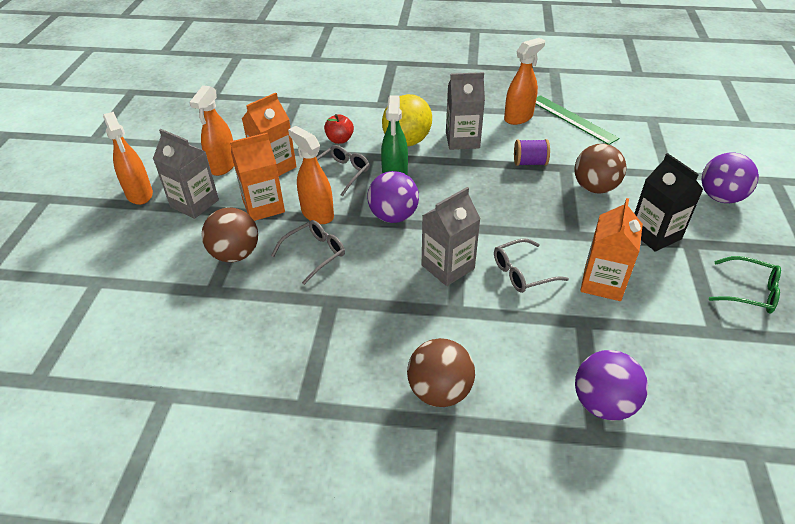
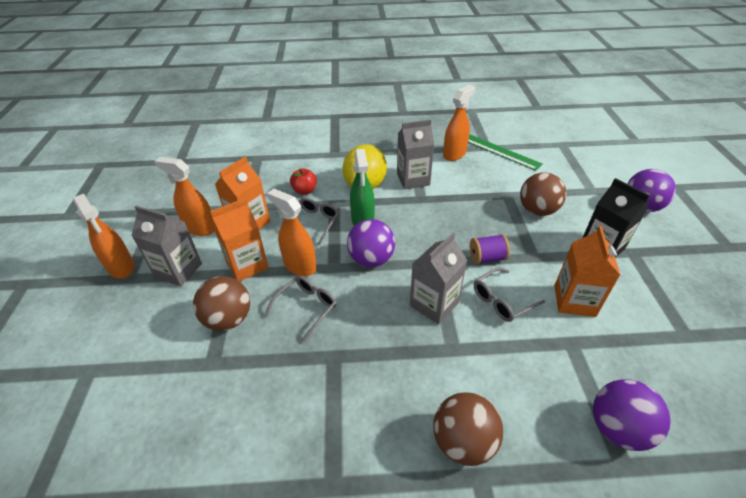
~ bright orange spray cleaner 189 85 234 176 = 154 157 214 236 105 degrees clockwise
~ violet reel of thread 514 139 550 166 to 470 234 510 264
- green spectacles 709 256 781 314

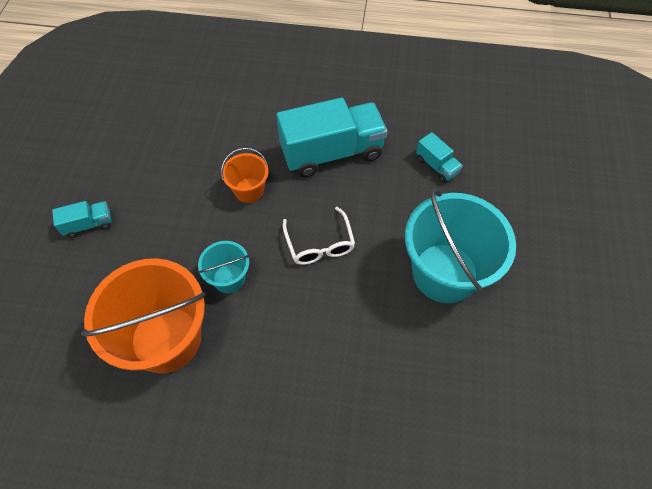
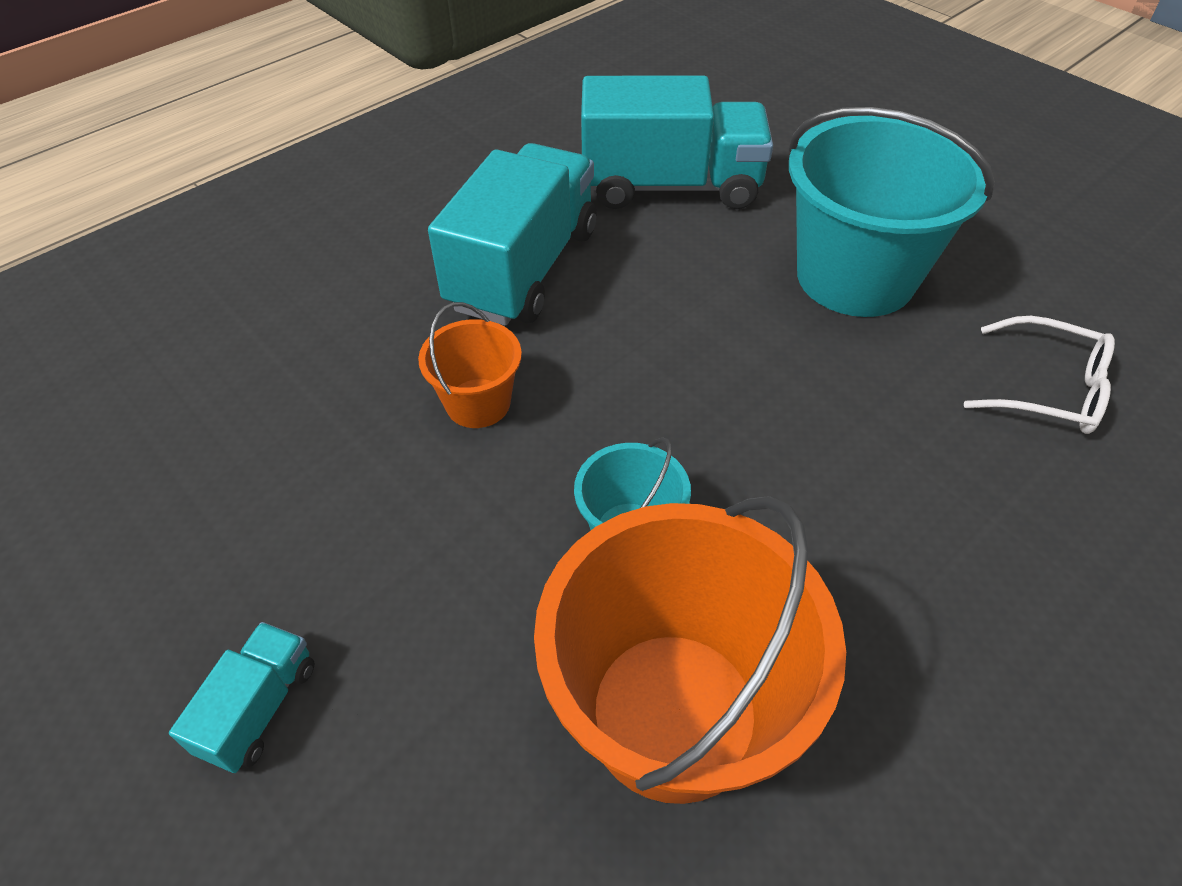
~ aqua toy truck 416 132 463 183 = 581 76 773 209 x2.18
~ pure white spectacles 283 207 355 265 to 964 316 1115 434

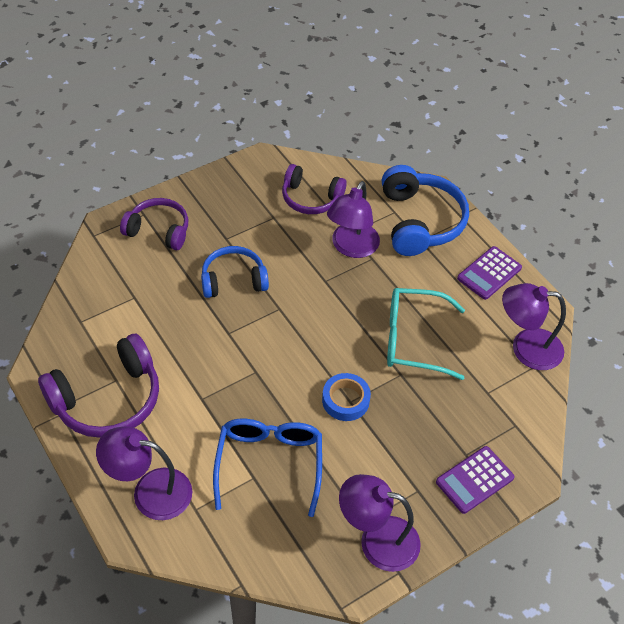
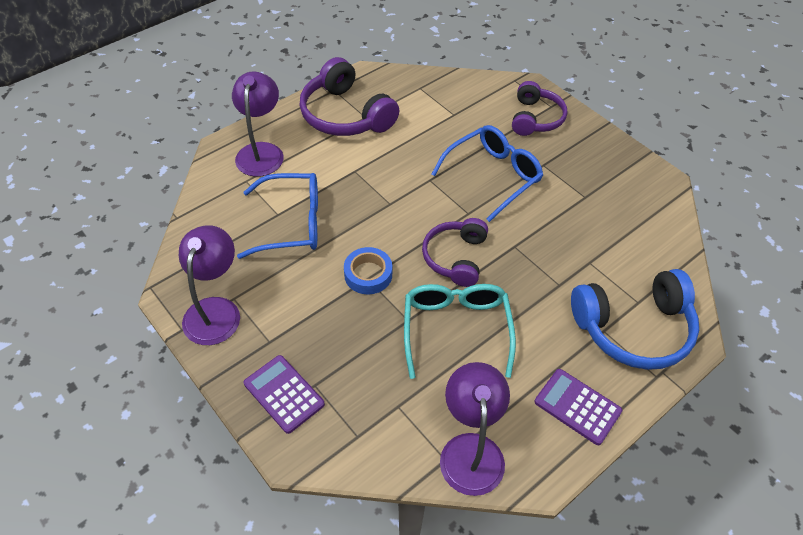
~ violet over-ear headphones 282 164 347 214 to 422 218 488 287
~ blue over-ear headphones 201 246 269 298 to blue spectacles 432 125 543 222
- violet reading lamp 327 181 380 258

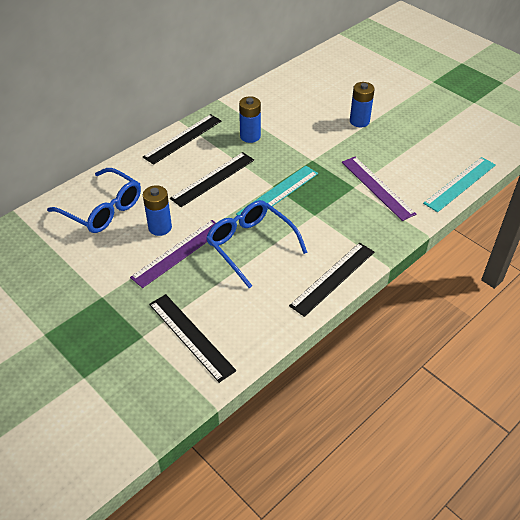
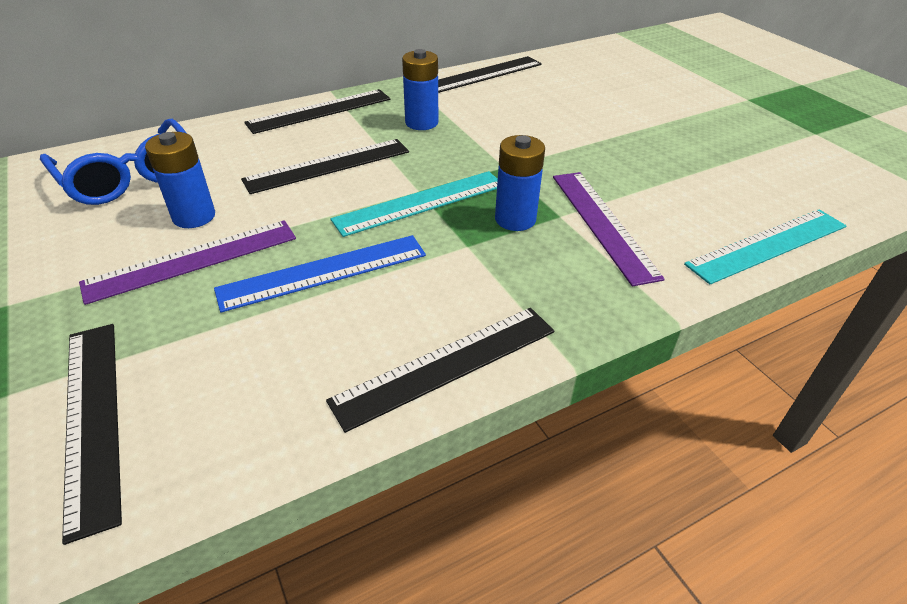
~ blue spectacles 206 200 308 288 to blue measuring stick 214 235 426 313
+ black measuring stick 438 56 542 93
~ blue AA battery 350 82 375 127 to 495 135 545 231

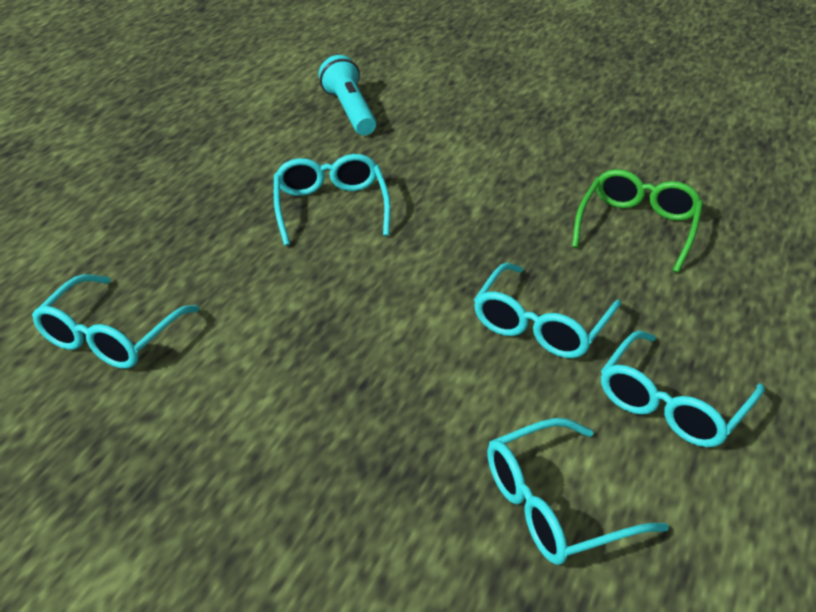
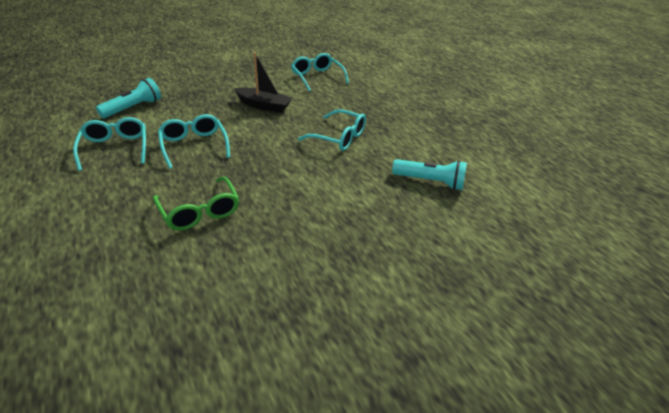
~ aqua spectacles 487 418 669 565 to aqua pocket torch 96 78 161 118
+ black sailboat 234 52 292 113

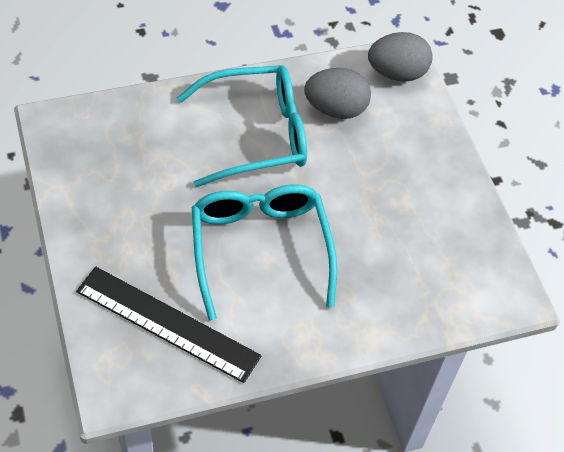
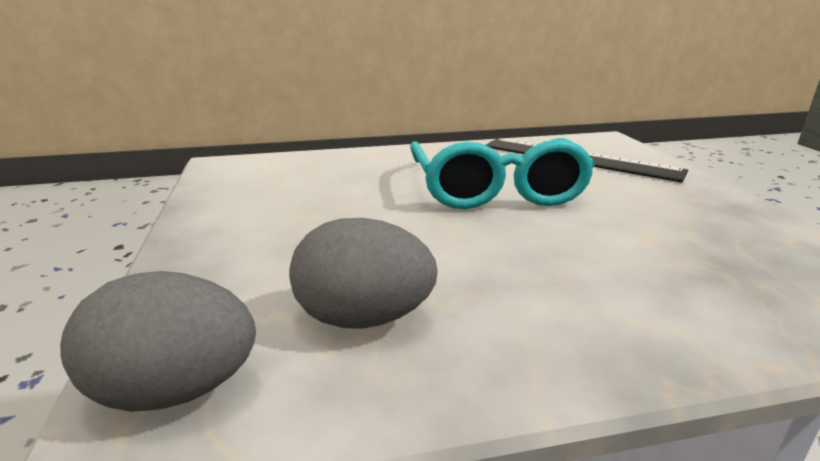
- aqua spectacles 177 65 307 187

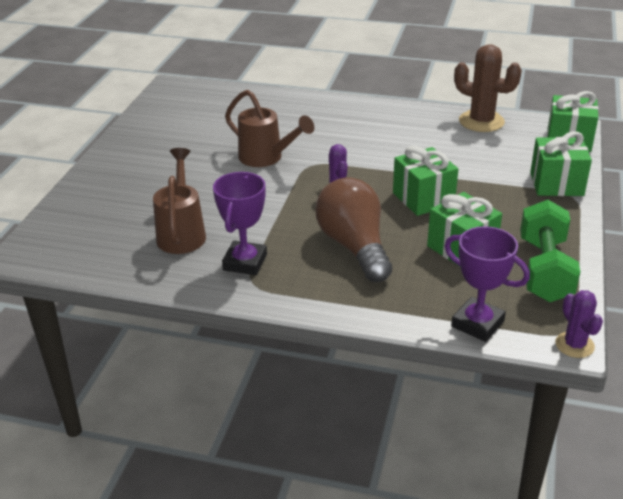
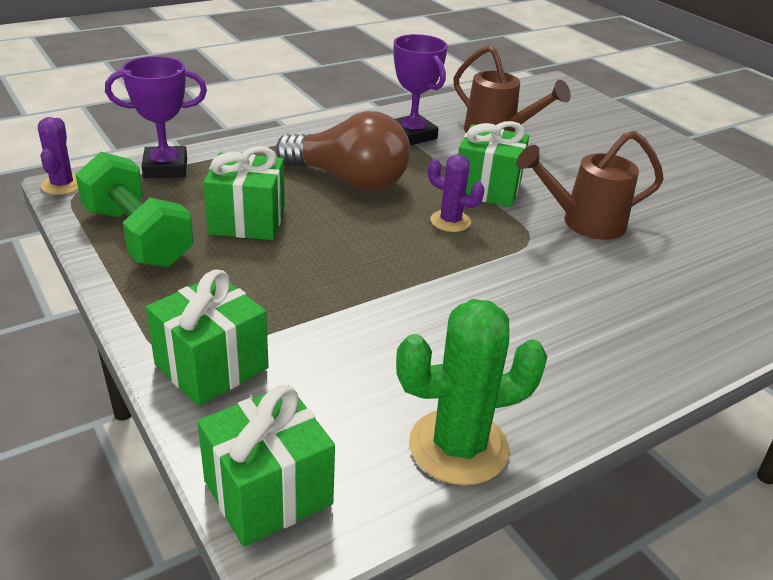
~ violet saguaro cactus 555 290 603 358 = 38 117 78 195 60 degrees clockwise
~ russet saguaro cactus 454 44 522 132 to green saguaro cactus 396 299 548 485
~ green present 393 146 458 216 to 458 121 529 207

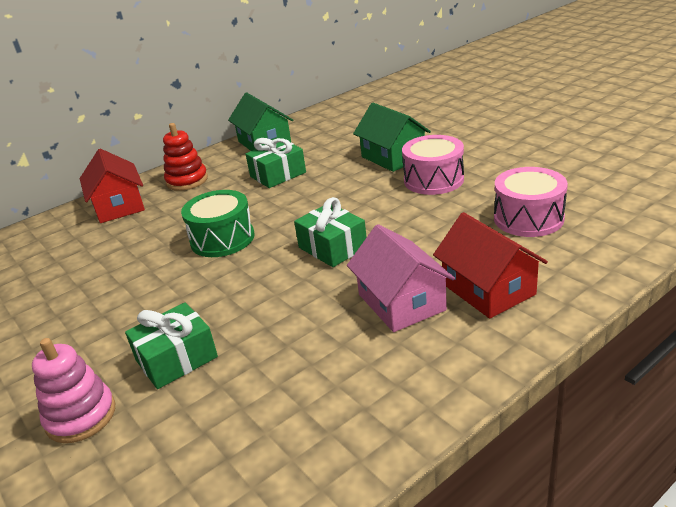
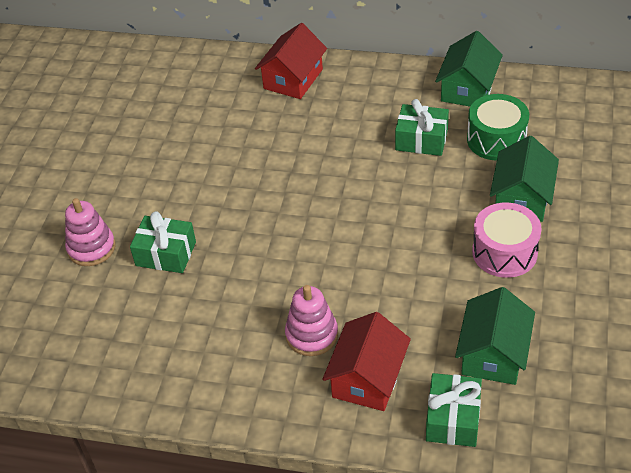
~ rose-pink house 347 224 455 332 to rose-pink stacking rings 285 285 338 356
~ green present 294 197 367 267 to 426 373 482 447
~ rose-pink snare drum 494 167 568 237 to green house 455 287 535 385
~ green snare drum 181 190 254 257 to 467 94 529 161
- scarlet stacking rings 163 123 208 191

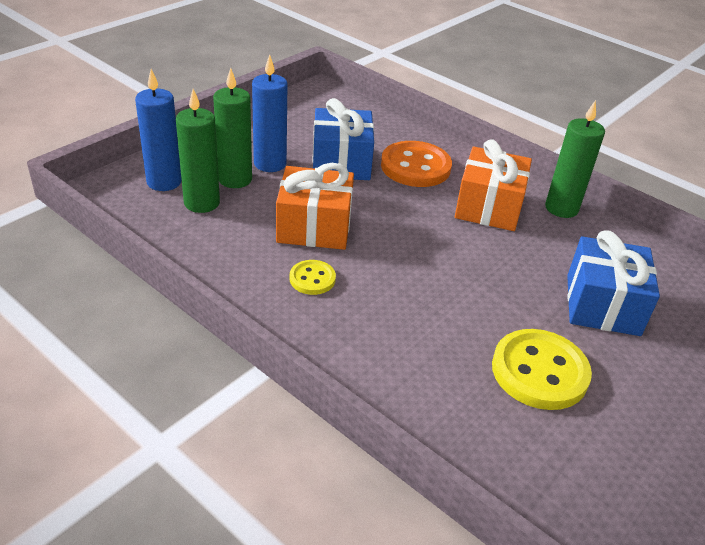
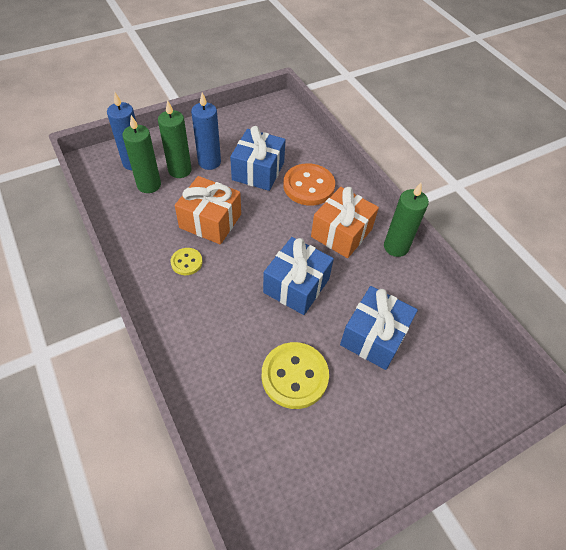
+ blue present 263 237 334 315

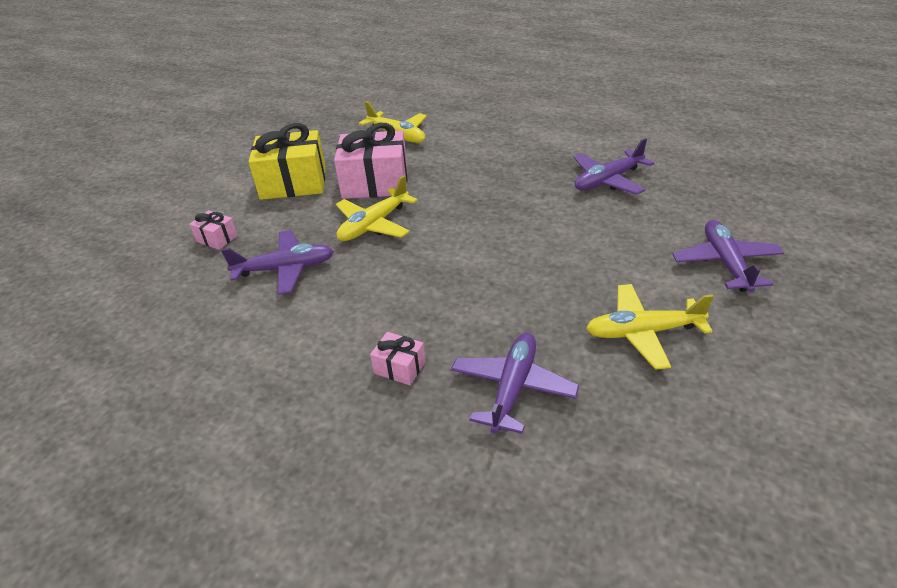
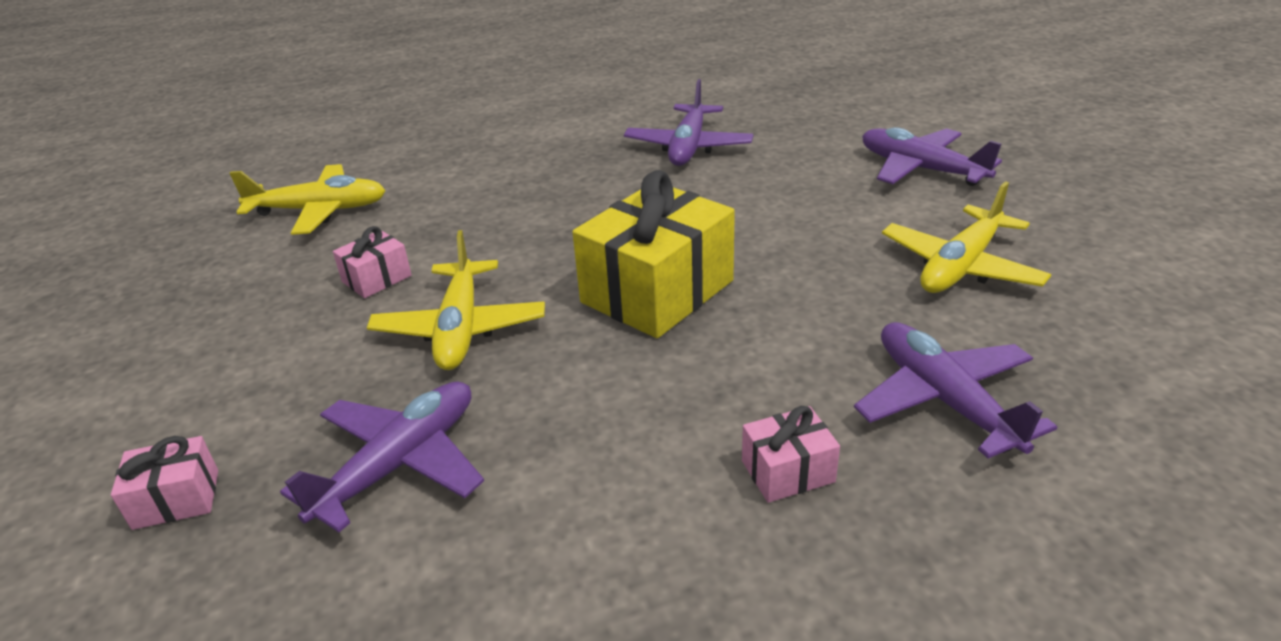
~ rose-pink present 334 123 408 199 = 333 226 412 298 x0.47
~ golden present 248 123 326 200 to 572 170 735 338

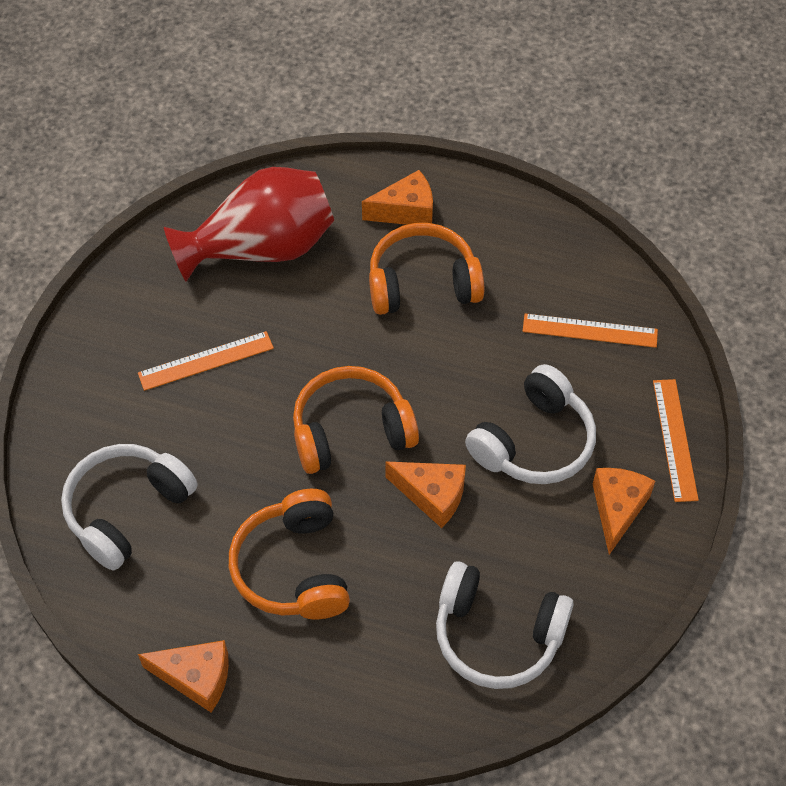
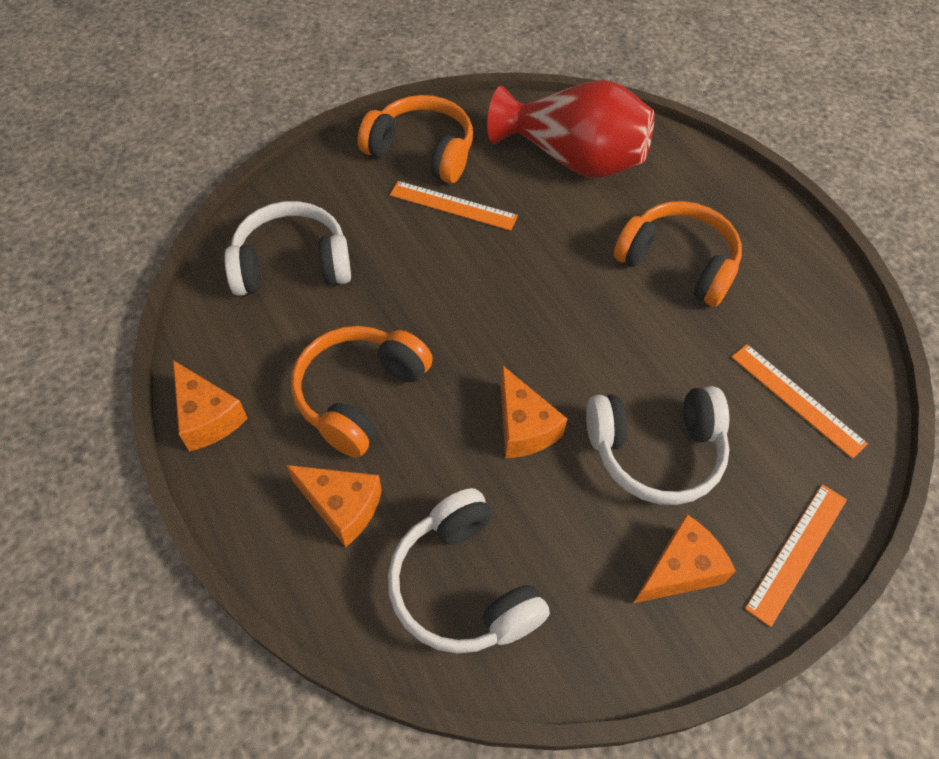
~ bright orange cheese 362 170 433 225 to 286 465 382 547
~ bright orange over-ear headphones 293 366 419 474 to 358 95 473 183

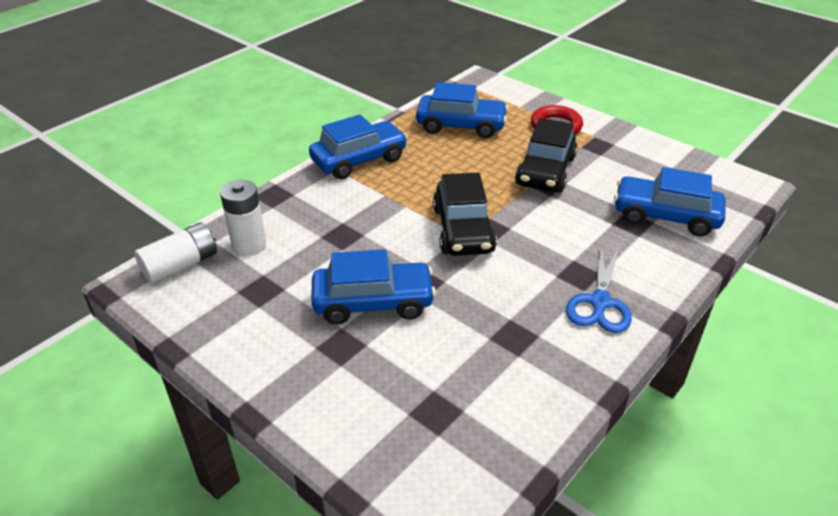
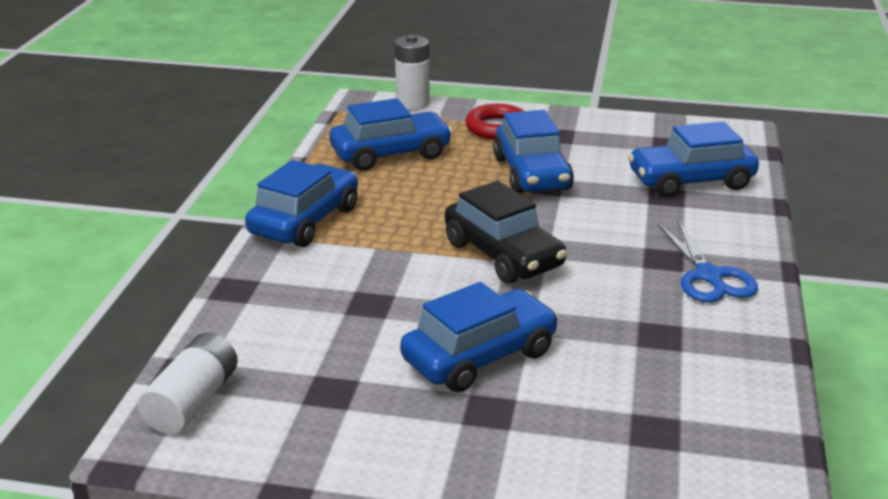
~ pure white AA battery 220 180 266 255 to 395 35 430 110
~ black toy car 515 118 578 193 to blue toy car 493 110 574 194

